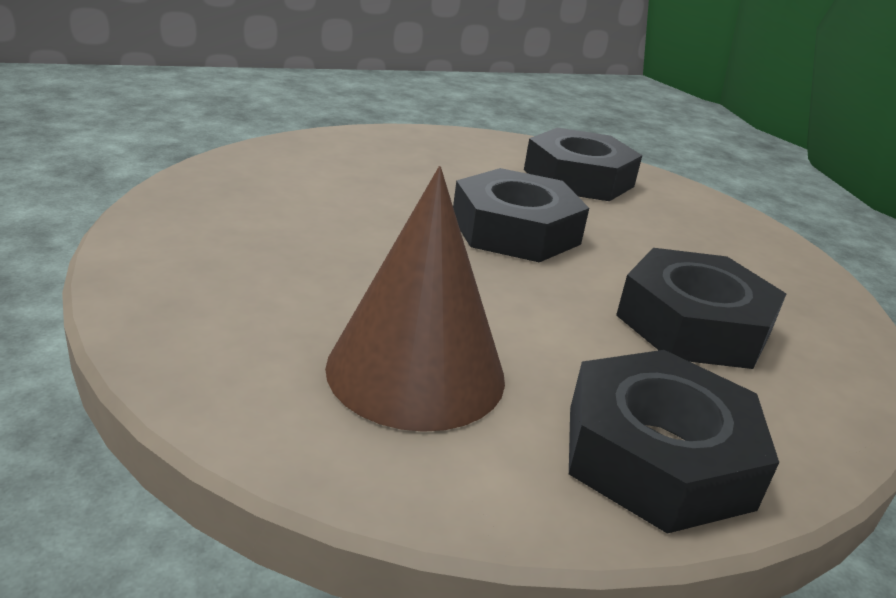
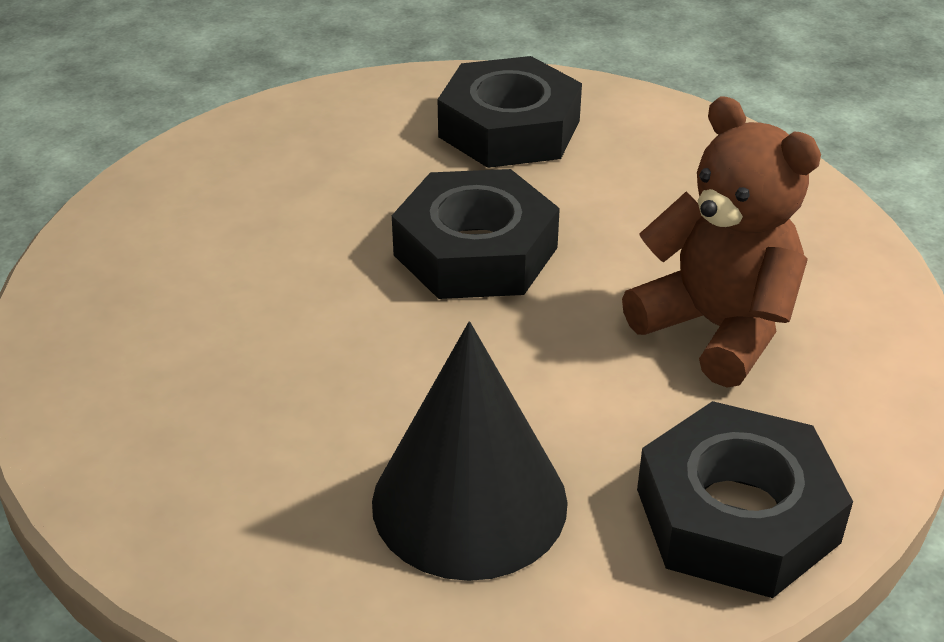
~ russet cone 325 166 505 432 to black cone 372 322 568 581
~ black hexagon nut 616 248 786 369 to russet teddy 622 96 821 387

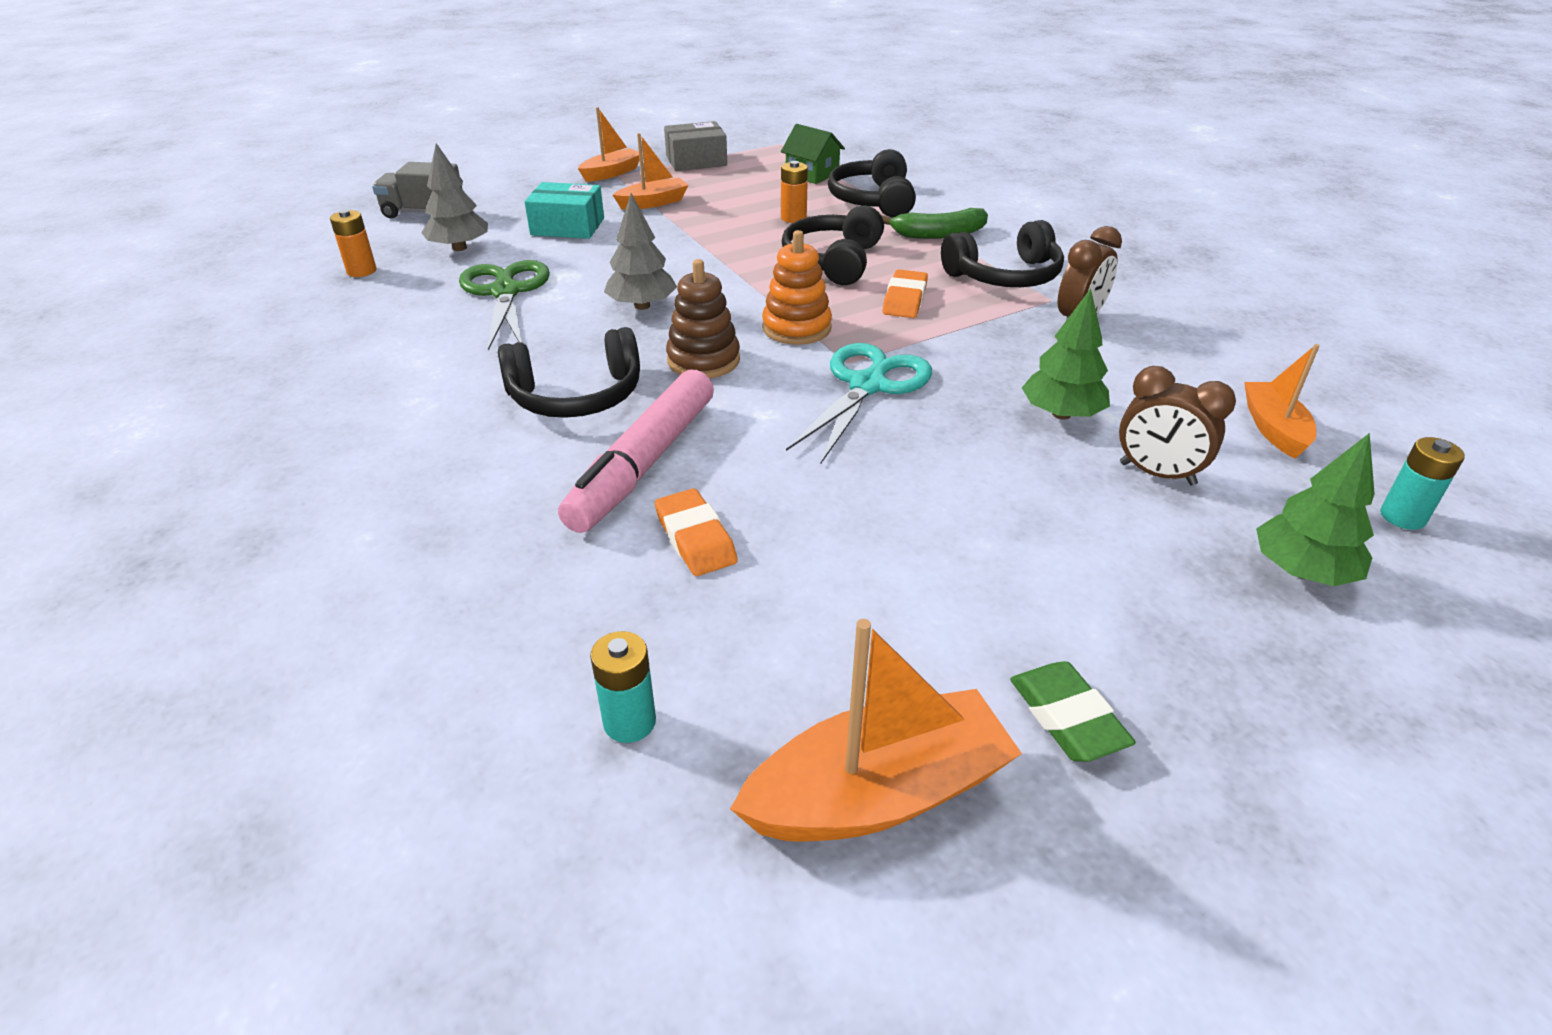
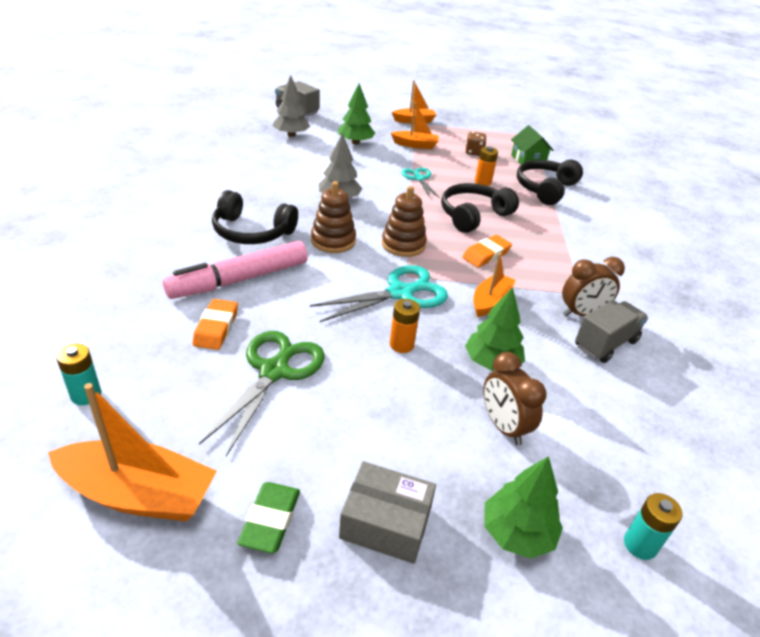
~ green scissors 459 260 550 351 to 199 331 325 456
~ aqua box 525 182 604 239 to green fir tree 338 83 375 145
~ ash-grey box 664 121 727 171 to 339 461 436 564
~ bright orange stacking rings 762 230 832 345 to russet stacking rings 382 186 427 257
~ bright orange AA battery 330 209 377 277 to 390 299 420 353
+ aqua scissors 402 168 440 198
+ russet dice 466 132 486 156
~ bright orange sailboat 1244 344 1320 459 to 473 253 516 317
+ ash-grey toy truck 575 300 648 363
- green toy banana 881 208 988 239
- black over-ear headphones 941 220 1064 287

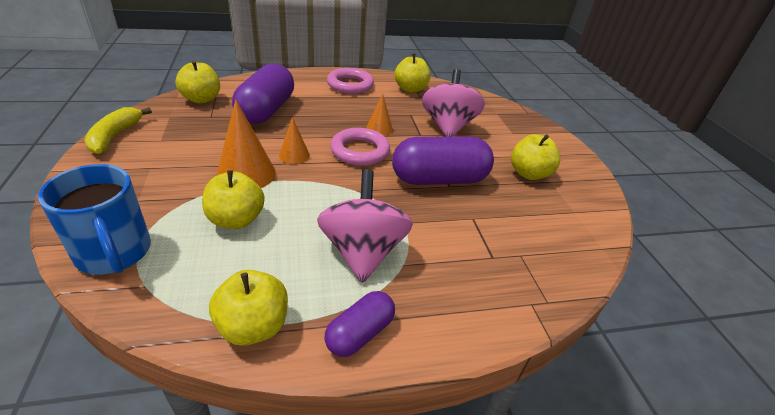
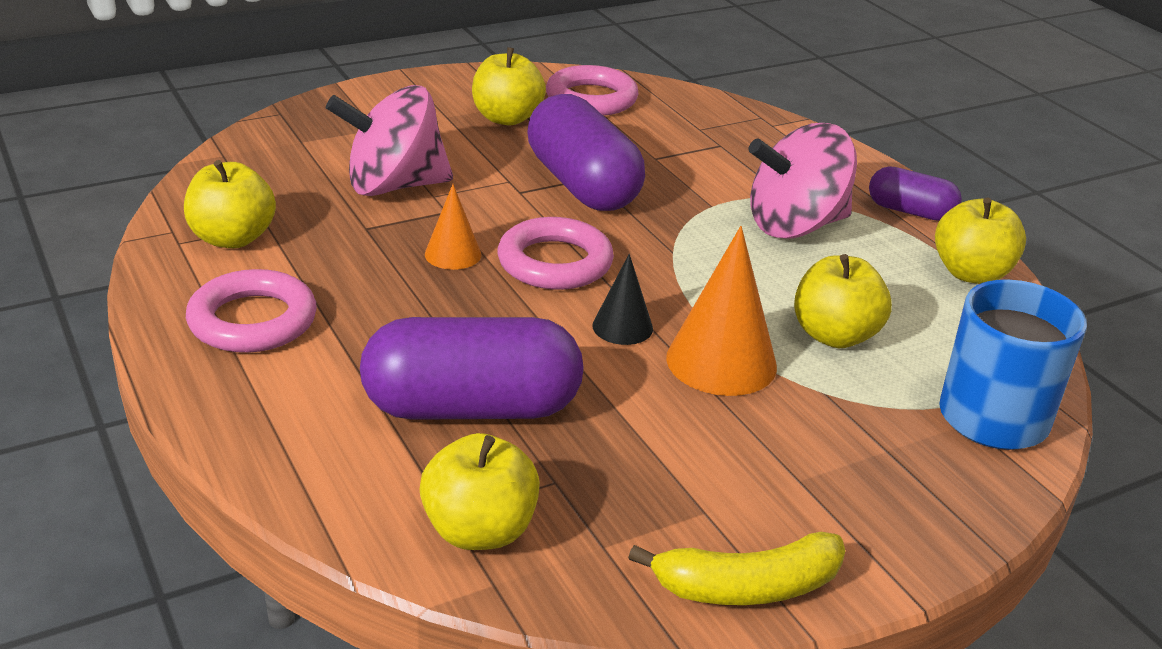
+ rose-pink torus 546 65 638 116
~ bright orange cone 279 117 310 164 to black cone 593 254 653 345

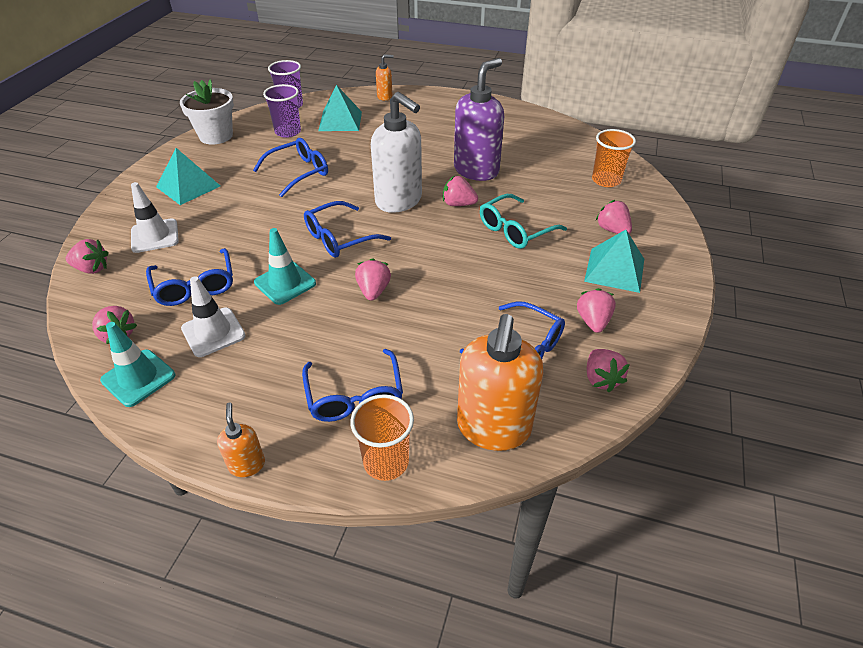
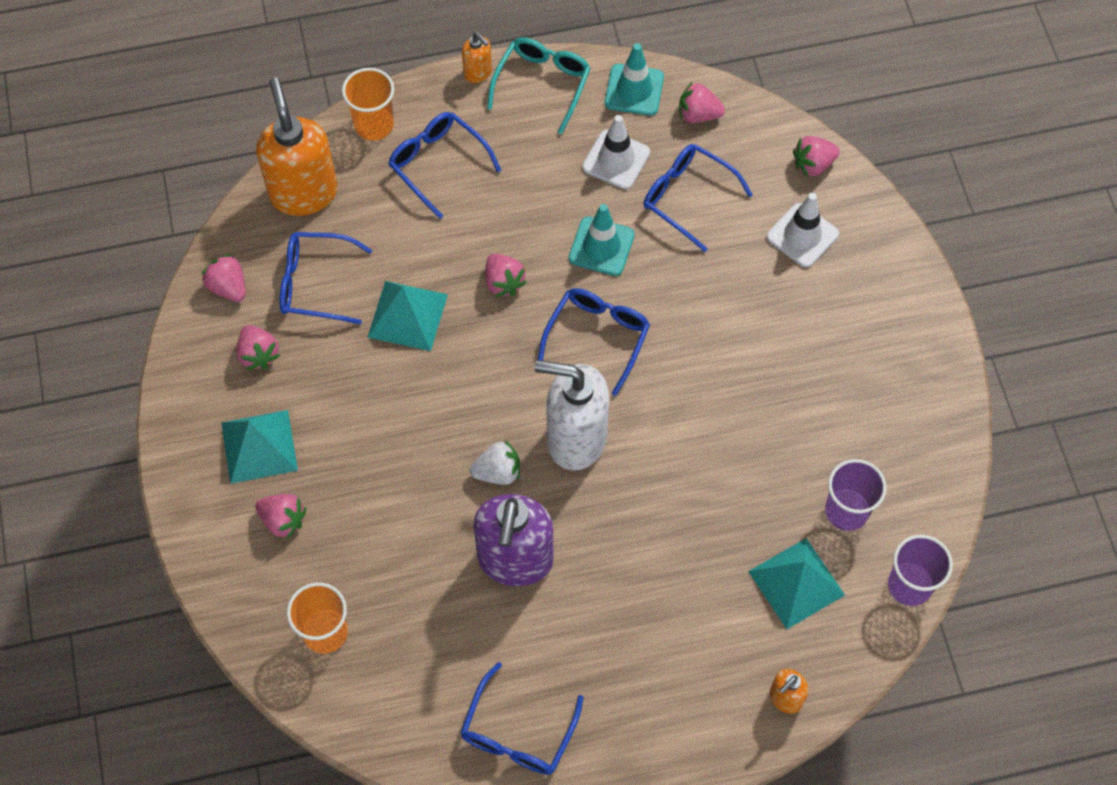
~ aqua pyramid 156 148 220 205 to 368 281 448 351
~ blue spectacles 253 138 328 197 to 460 662 584 775
~ rose-pink berry 443 176 478 206 to pure white berry 470 440 520 485
~ aqua spectacles 480 194 567 249 to 487 38 591 134
- pure white flower pot 180 79 234 144

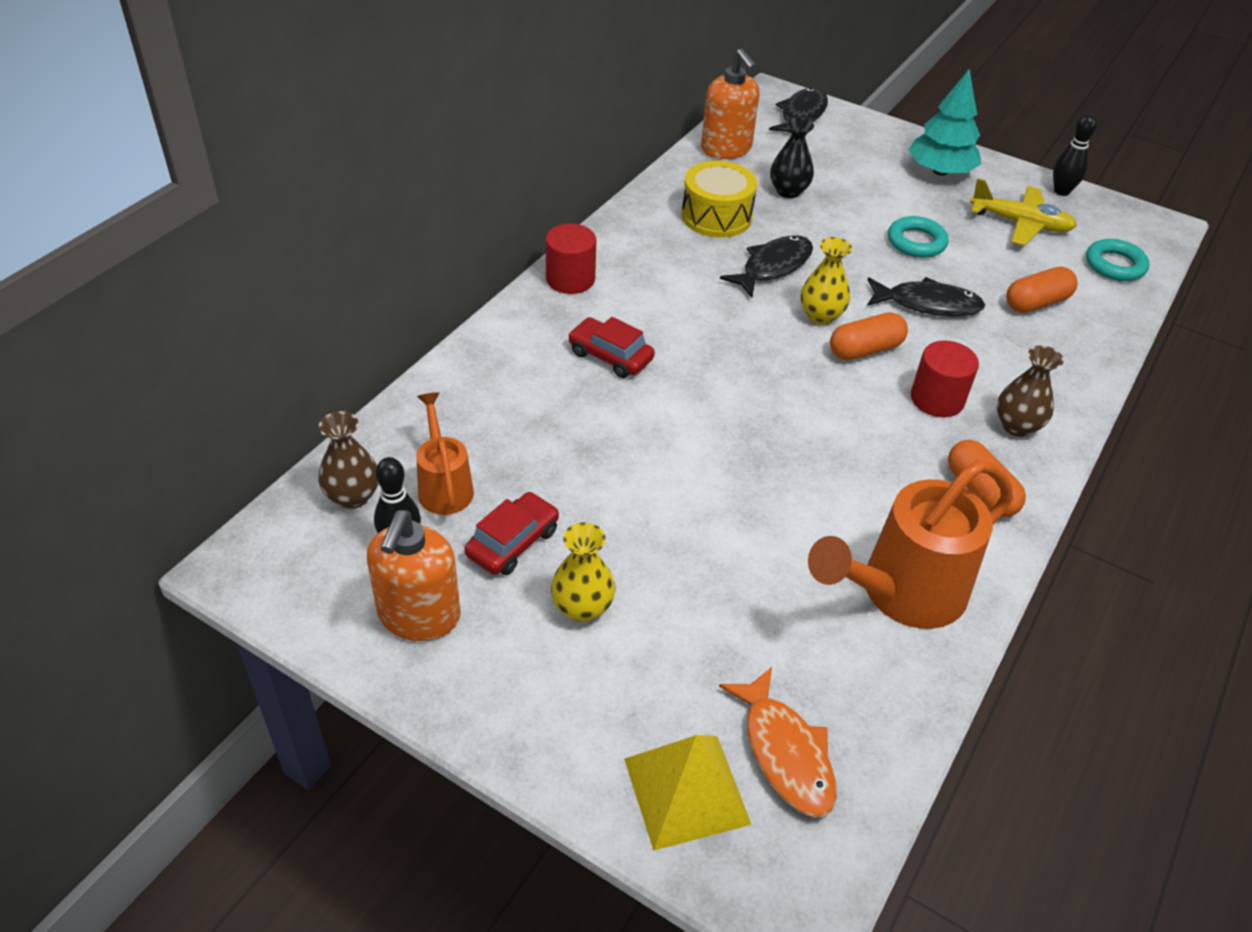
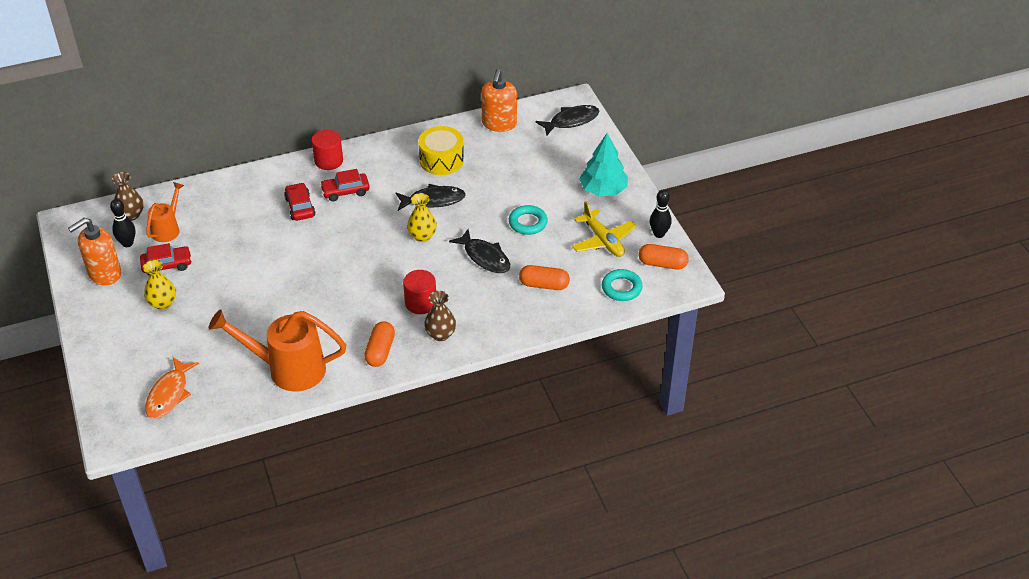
+ scarlet toy car 320 169 370 201
~ bright orange pill shape 830 312 908 360 to 639 244 689 270
- golden pyramid 624 735 752 851
- black vase 770 117 814 198

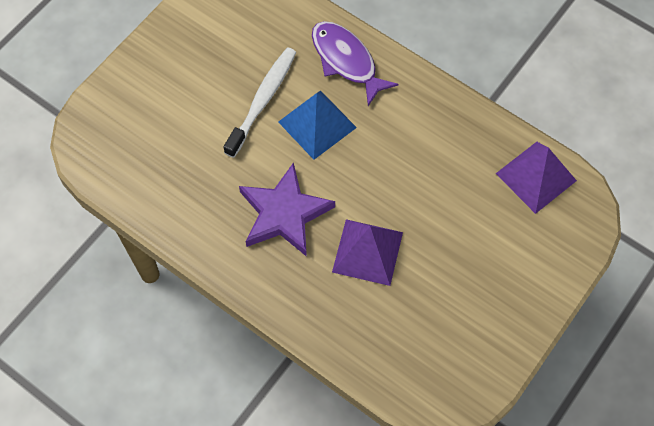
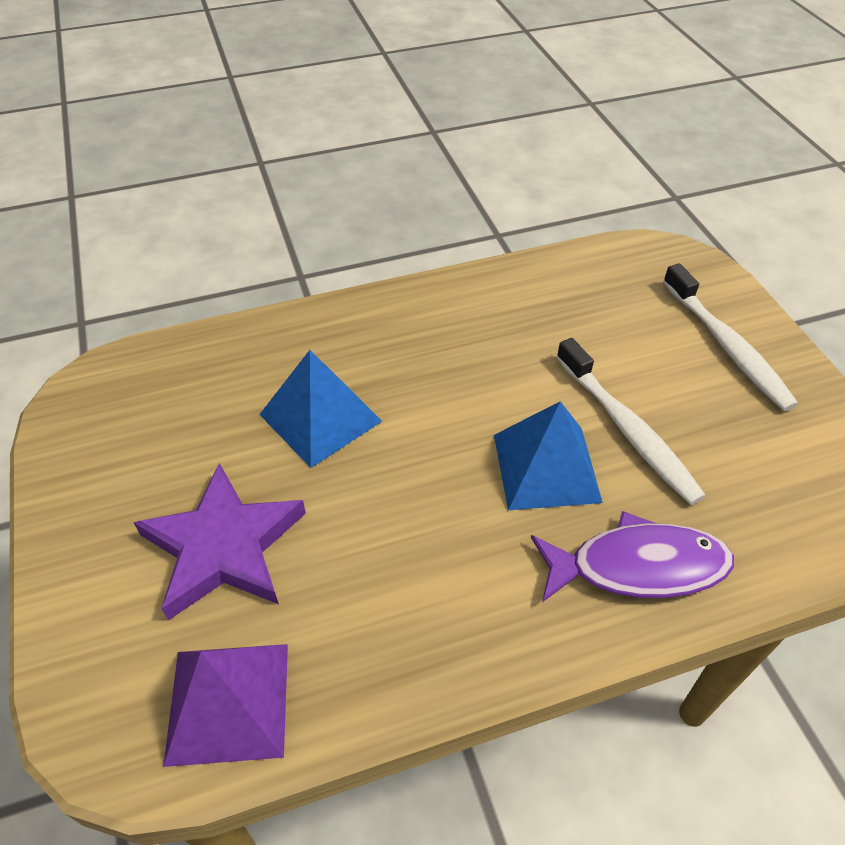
~ violet star 239 162 335 257 to 133 463 306 620
~ violet pyramid 332 219 403 286 to blue pyramid 259 350 382 468
+ pure white tooth brush 663 263 798 411

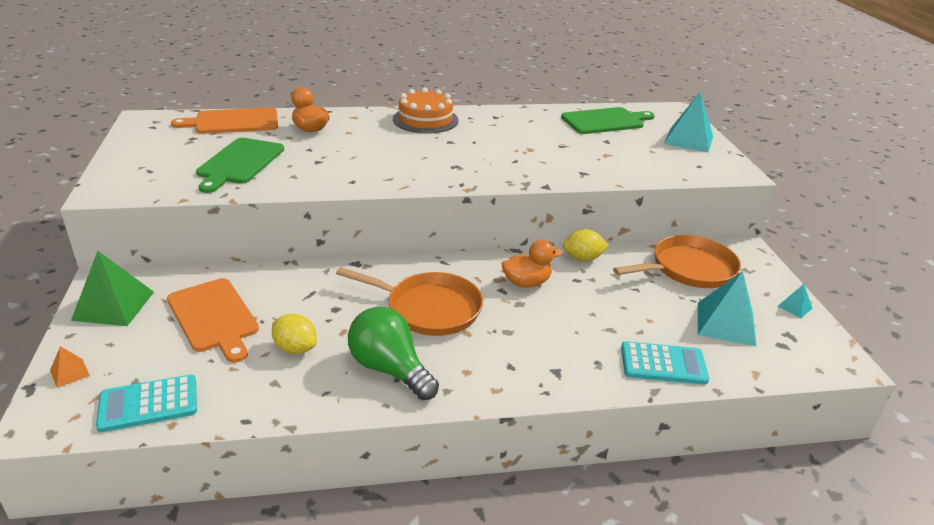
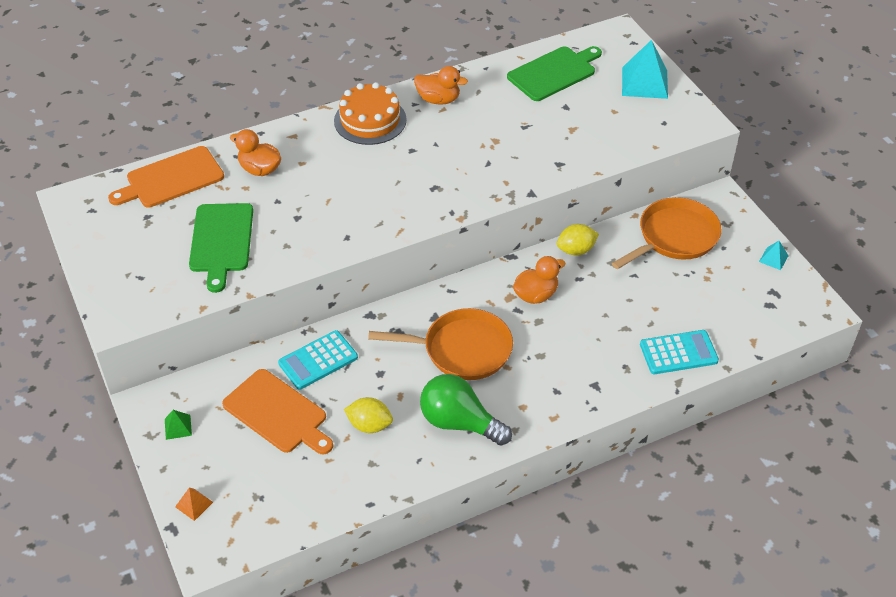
~ green pyramid 71 251 154 326 = 165 410 192 440 x0.47
~ aqua calculator 96 375 197 432 to 278 330 358 390
+ bright orange rubber duck 414 66 468 105
- aqua pyramid 698 271 756 346

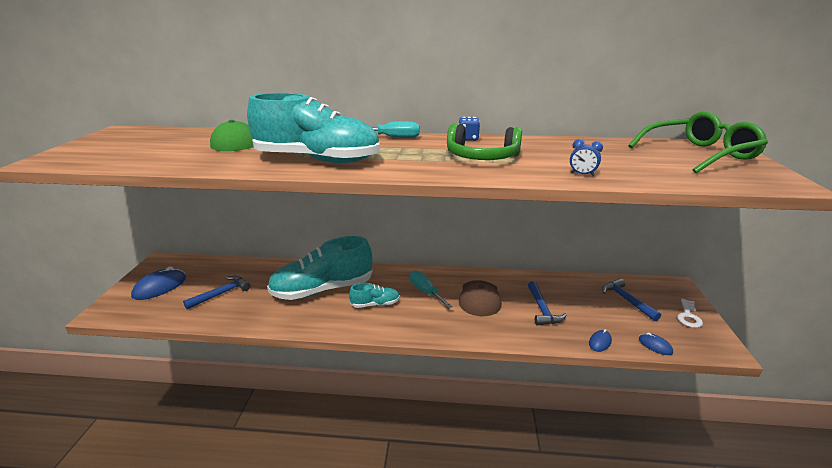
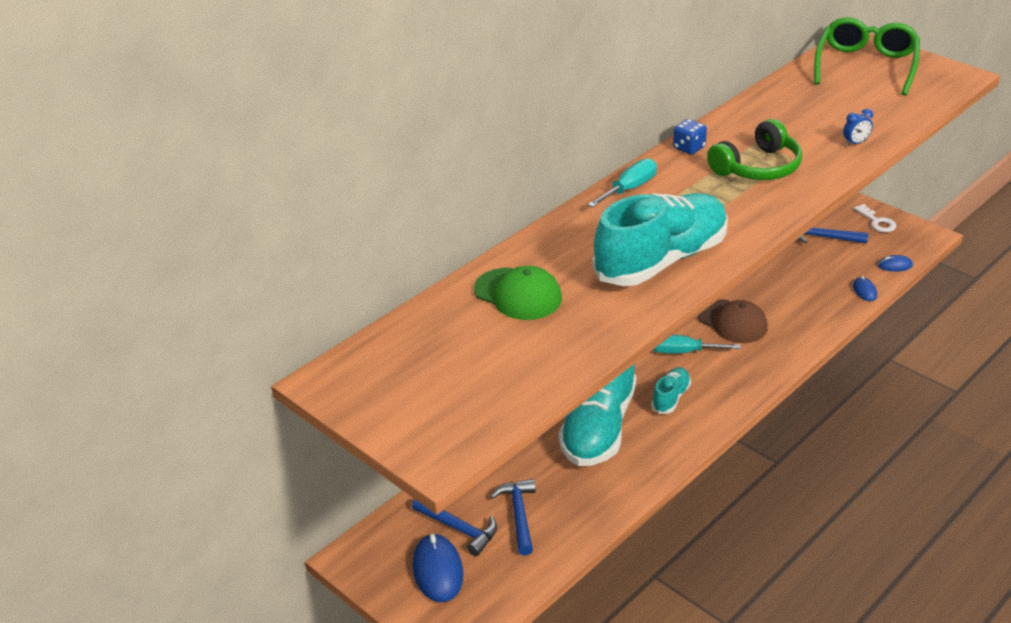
~ blue hammer 528 281 567 325 to 412 500 497 556

